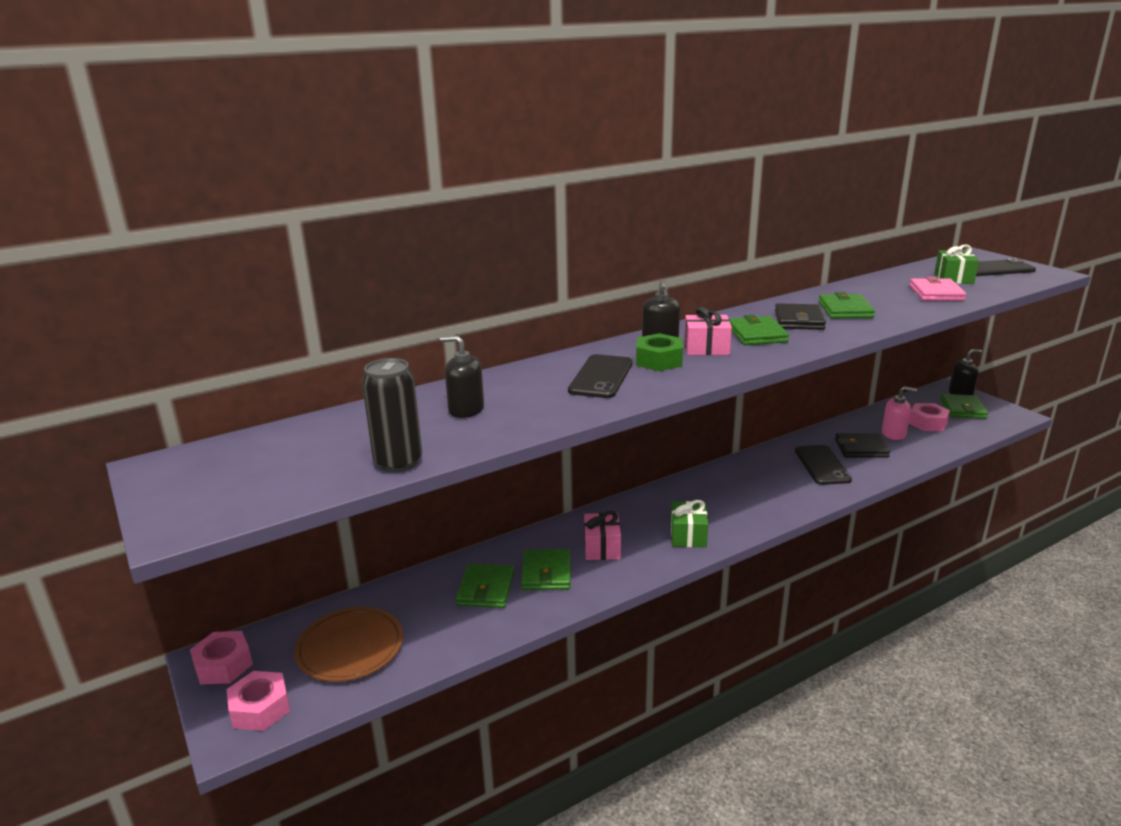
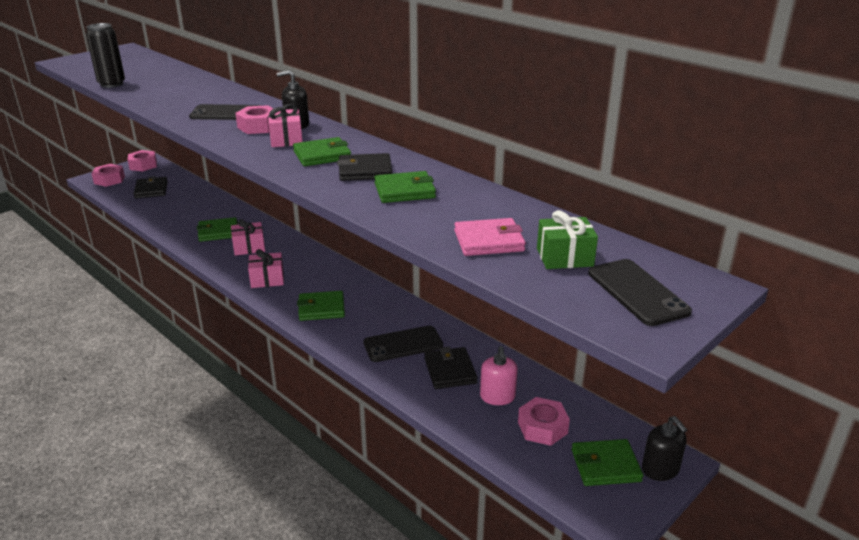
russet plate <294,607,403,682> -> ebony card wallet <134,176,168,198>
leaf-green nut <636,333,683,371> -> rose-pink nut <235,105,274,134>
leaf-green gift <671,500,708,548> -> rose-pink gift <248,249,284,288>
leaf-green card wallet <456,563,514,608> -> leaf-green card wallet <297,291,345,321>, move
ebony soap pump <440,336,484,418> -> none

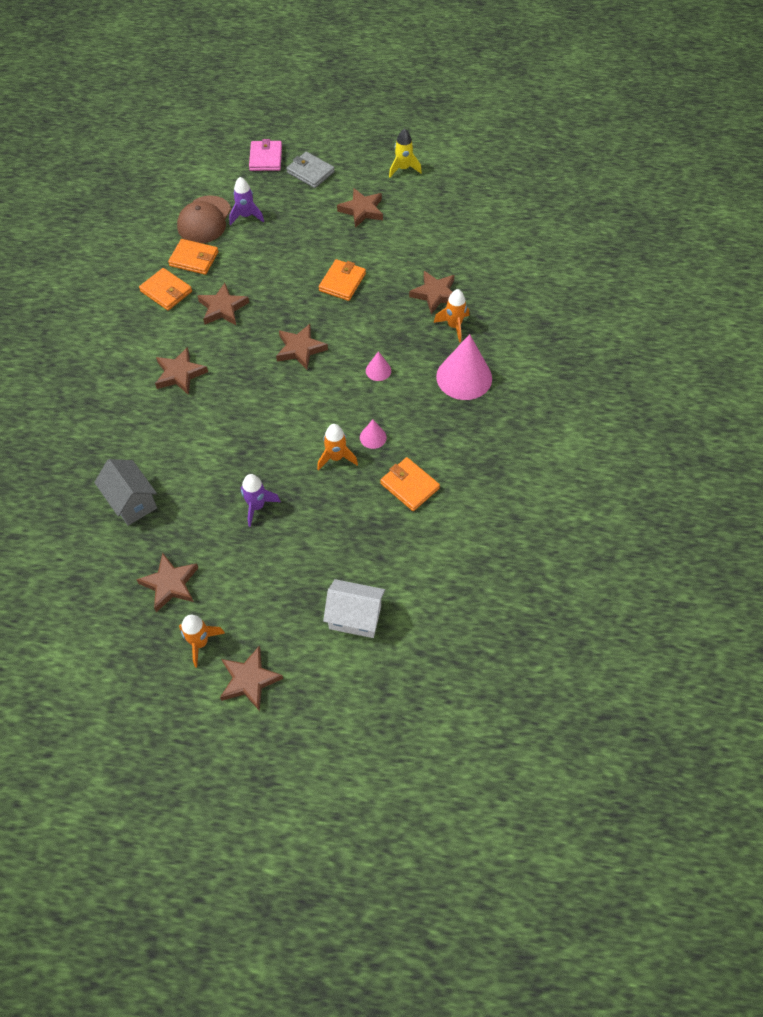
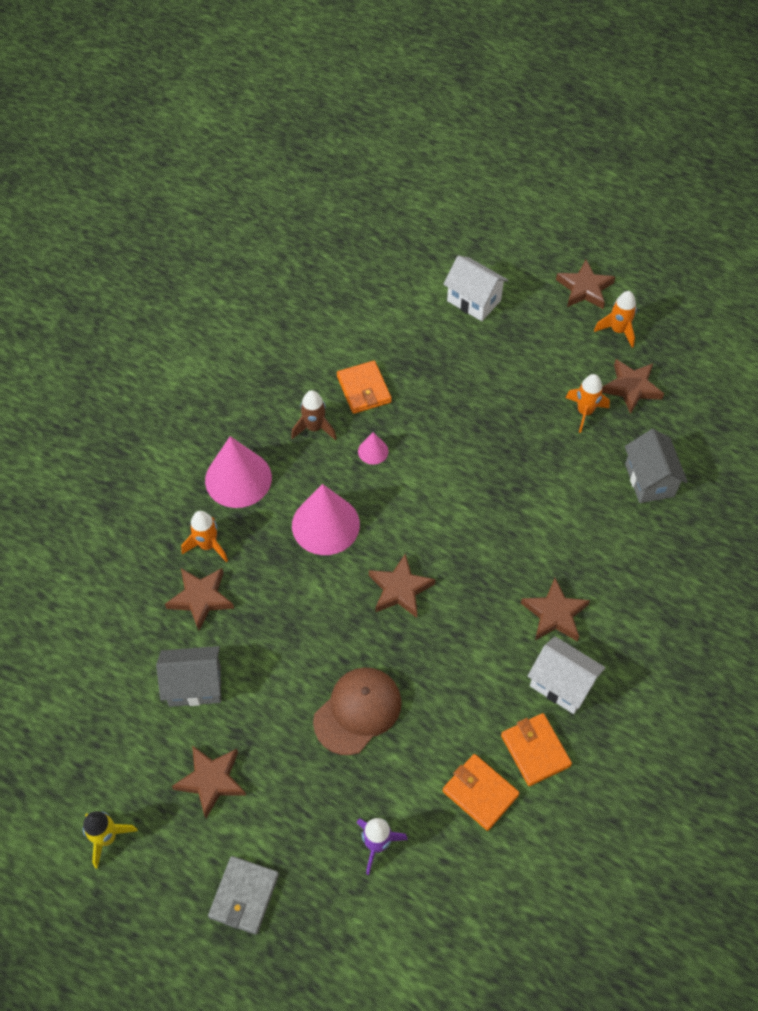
none -> ash-grey house <156,646,221,707>
ash-grey card wallet <286,152,335,188> -> ash-grey card wallet <208,856,279,935>, 45 degrees clockwise
none -> russet spaceship <291,390,337,440>
rose-pink cone <366,351,391,381> -> rose-pink cone <292,484,360,555>, x2.15
russet peaked cap <177,195,231,243> -> russet peaked cap <313,667,401,755>, move
none -> white house <528,636,605,714>
orange-coloured spaceship <317,424,358,471> -> orange-coloured spaceship <566,374,610,433>, move
russet five-pointed star <197,283,249,325> -> none
royal purple spaceship <240,474,281,527> -> none
rose-pink card wallet <249,139,282,171> -> none
orange-coloured card wallet <319,259,366,301> -> none

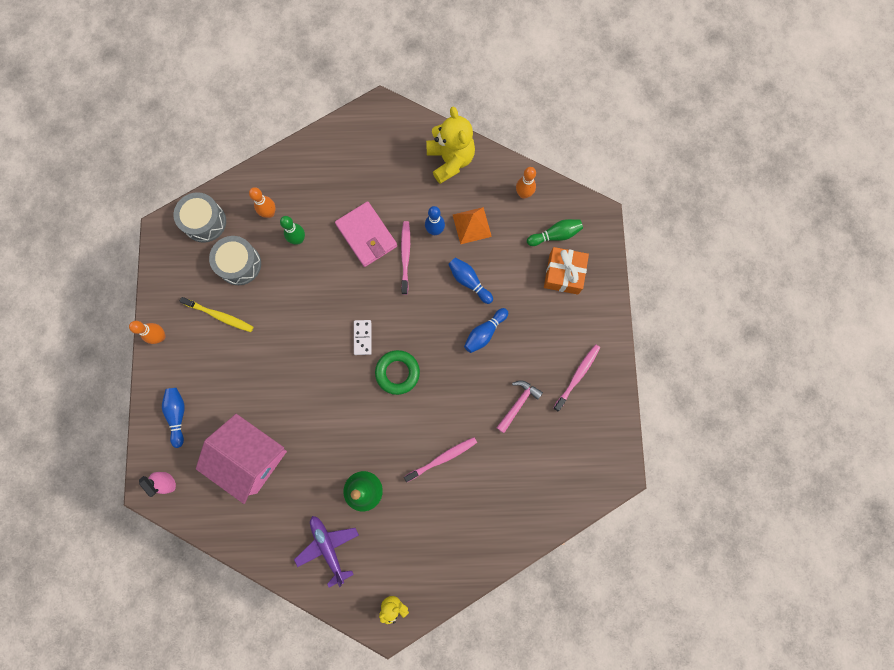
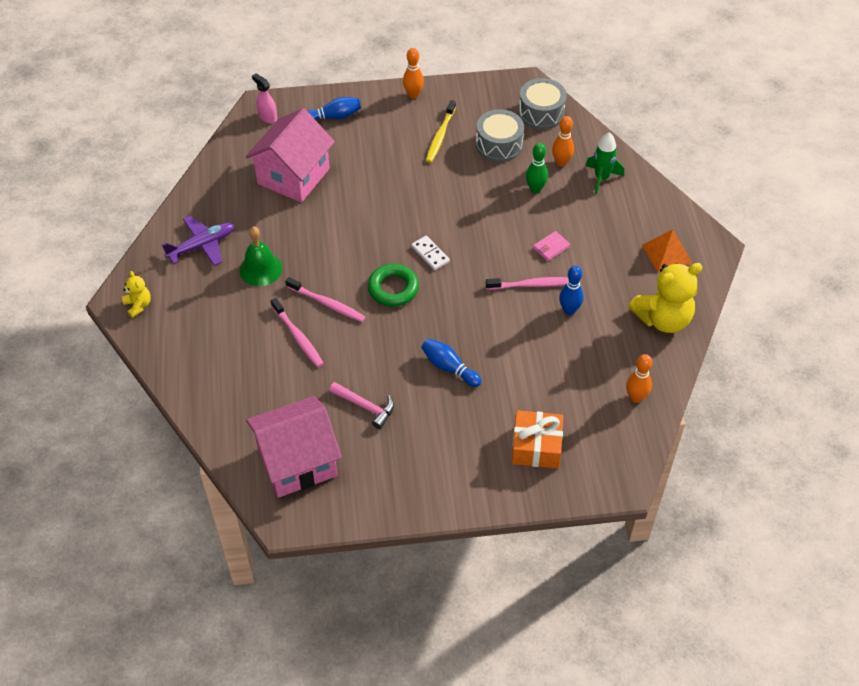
none -> rose-pink house <246,396,342,498>
rose-pink spray bottle <139,472,176,497> -> rose-pink spray bottle <252,73,277,123>, 90 degrees clockwise
rose-pink toothbrush <553,344,600,412> -> rose-pink toothbrush <285,277,365,322>, move
white domino tile <354,320,372,355> -> white domino tile <411,236,450,270>, 60 degrees clockwise
rose-pink card wallet <335,201,397,267> -> rose-pink card wallet <533,231,570,261>, x0.48
none -> leaf-green spaceship <585,132,624,195>
orange-coloured pyramid shape <453,207,492,244> -> orange-coloured pyramid shape <642,229,692,273>, move
cobalt bowling pin <448,258,493,304> -> none
leaf-green bowling pin <527,219,583,246> -> none

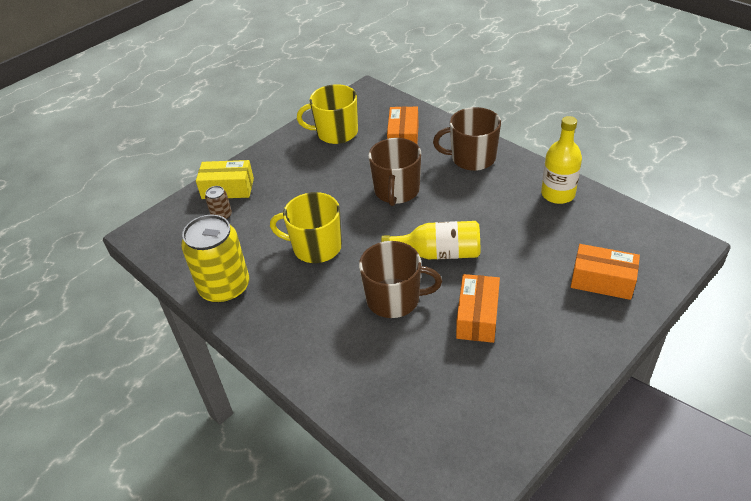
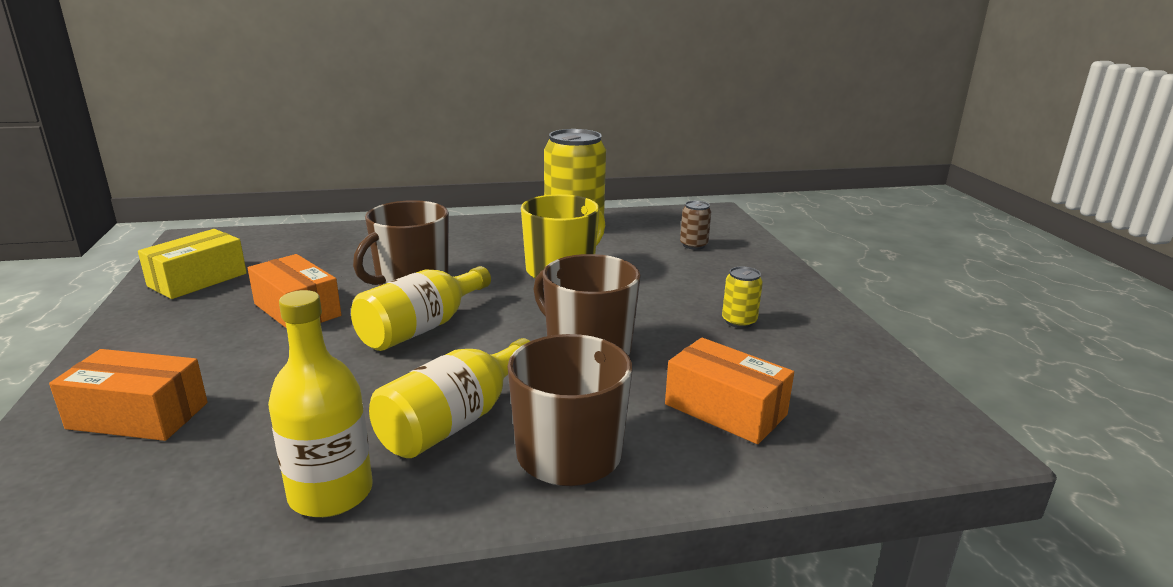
orange-coloured parcel <571,244,640,300> -> orange-coloured parcel <49,349,208,441>, 45 degrees clockwise
yellow parcel <196,160,254,199> -> yellow parcel <138,229,247,299>, move
none -> yellow flask <369,338,530,458>
none -> yellow soda can <722,267,763,328>
yellow mug <297,84,358,144> -> none

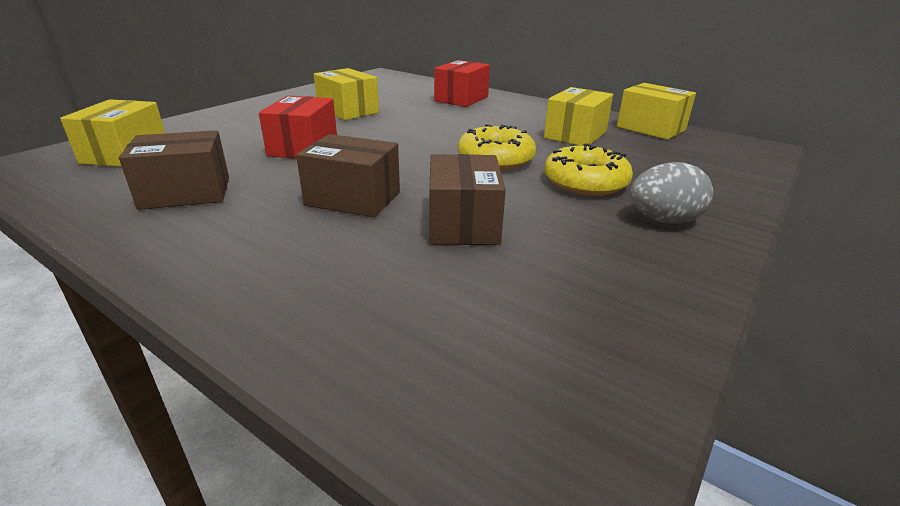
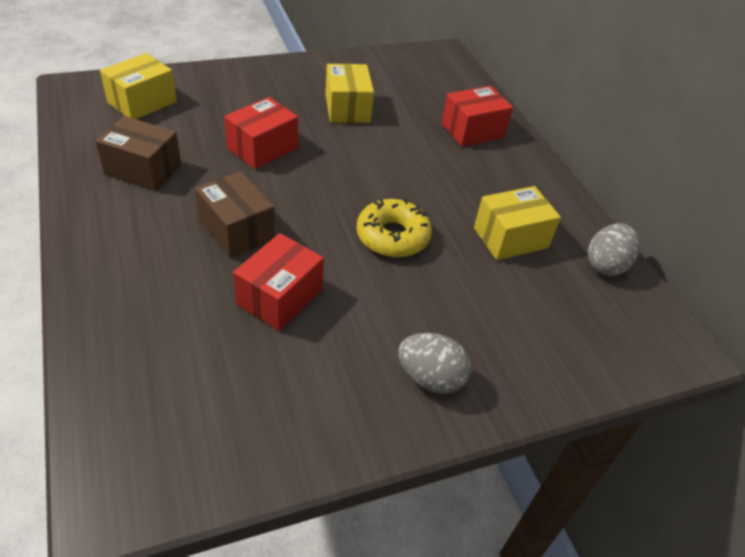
russet parcel <429,154,506,245> -> crimson parcel <233,233,324,331>
yellow parcel <617,83,696,140> -> ash-grey egg <588,223,640,276>
yellow doughnut <544,143,633,196> -> none

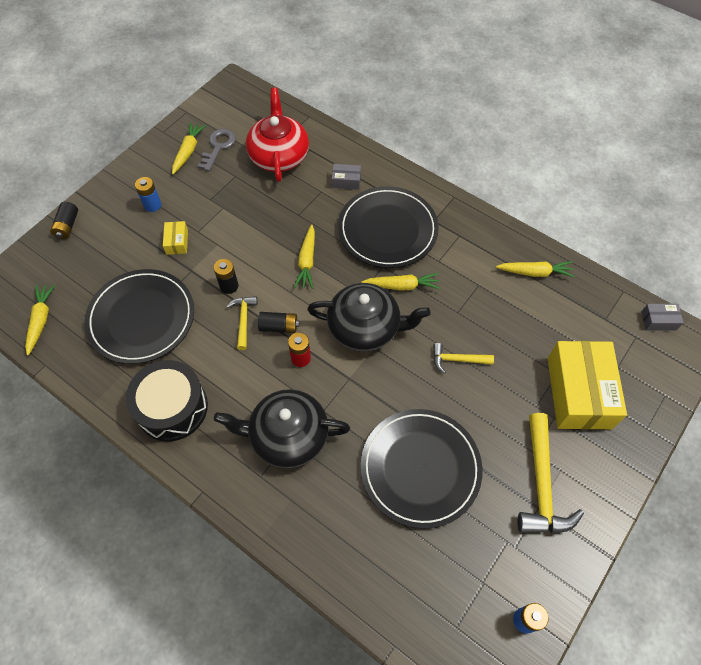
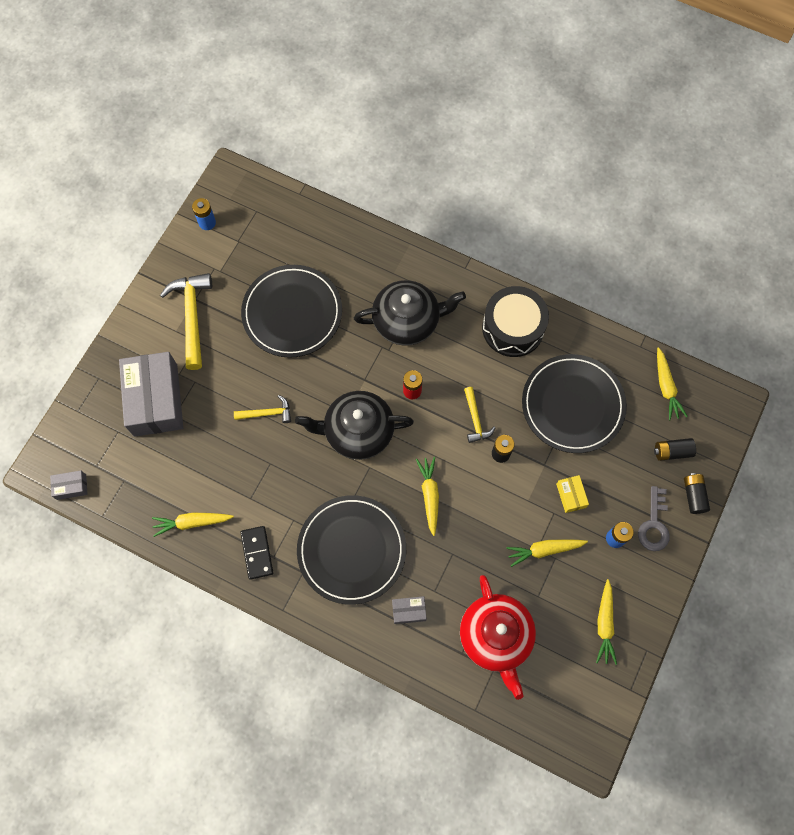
yellow parcel <548,341,627,430> -> ash-grey parcel <119,352,183,437>
none -> ebony domino tile <240,526,273,580>
yellow toy carrot <362,273,441,291> -> yellow toy carrot <506,539,588,567>, move
ash-grey door key <198,128,236,171> -> ash-grey door key <638,486,670,551>, move
ebony power cell <258,312,299,333> -> ebony power cell <654,438,696,461>, move

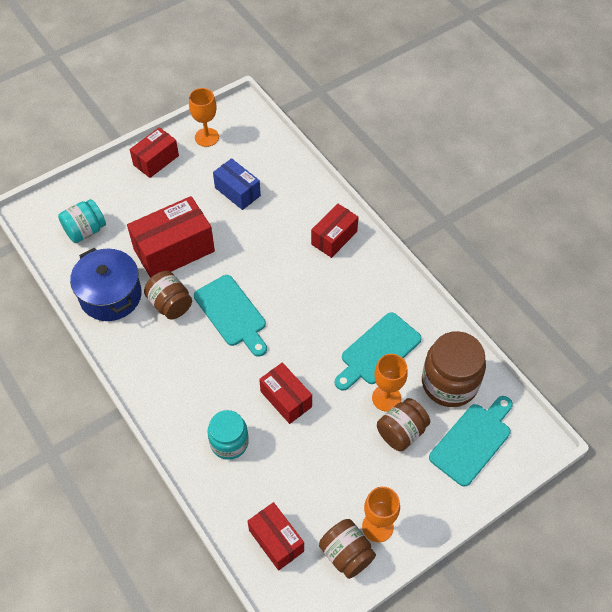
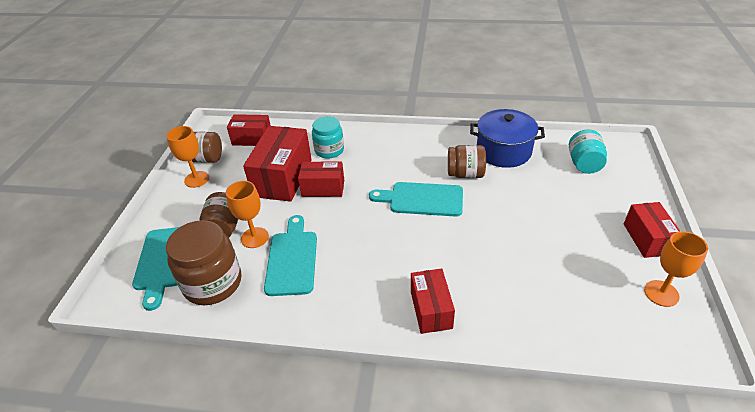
crimson parcel <127,196,215,278> -> crimson parcel <243,126,312,202>, move
cobalt parcel <213,158,261,210> -> none

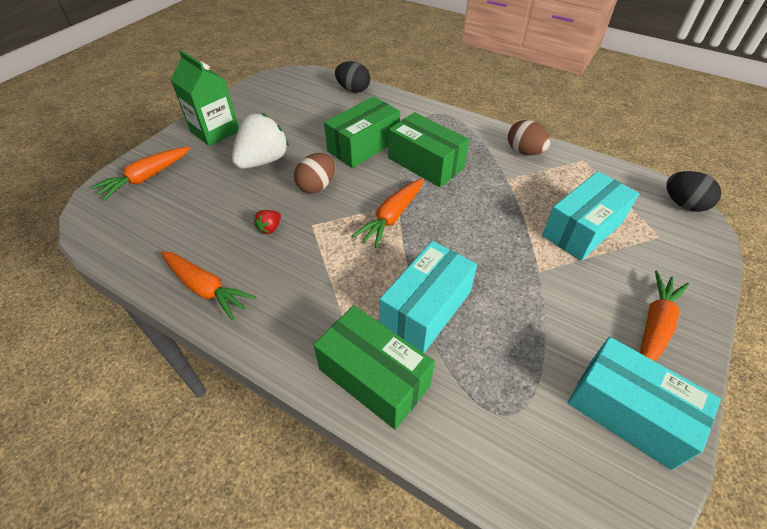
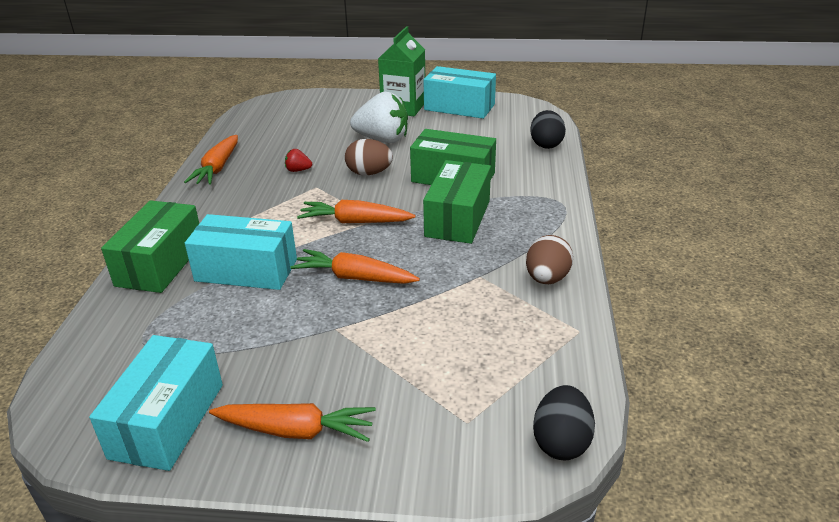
orange-coloured toy carrot <91,147,190,201> -> orange-coloured toy carrot <291,249,420,284>, move
turquoise parcel <542,171,639,261> -> turquoise parcel <423,66,496,119>, move

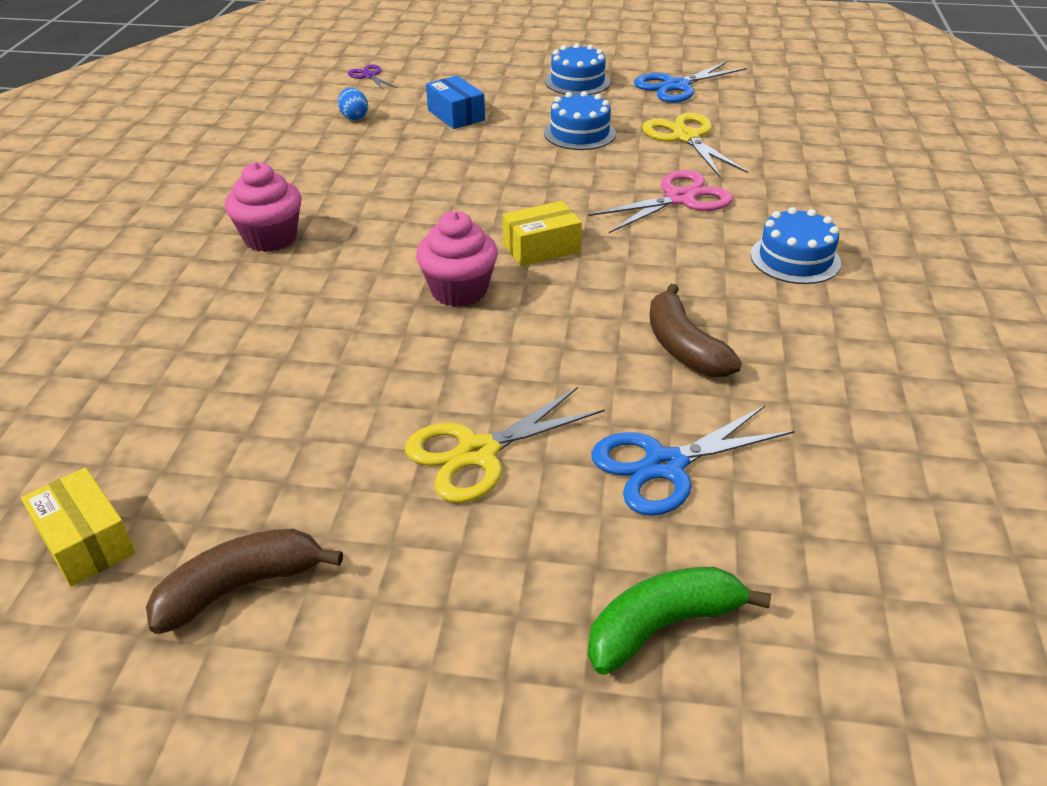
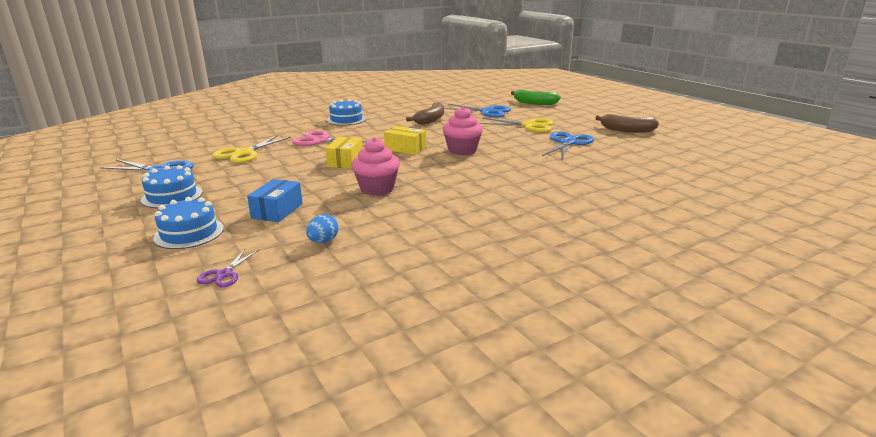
cobalt cake <544,91,616,150> -> cobalt cake <153,197,224,249>, move
yellow parcel <21,467,135,587> -> yellow parcel <325,137,363,169>, move
rose-pink cupcake <225,162,302,252> -> rose-pink cupcake <352,137,400,196>, move
none -> cobalt shears <542,131,594,159>

